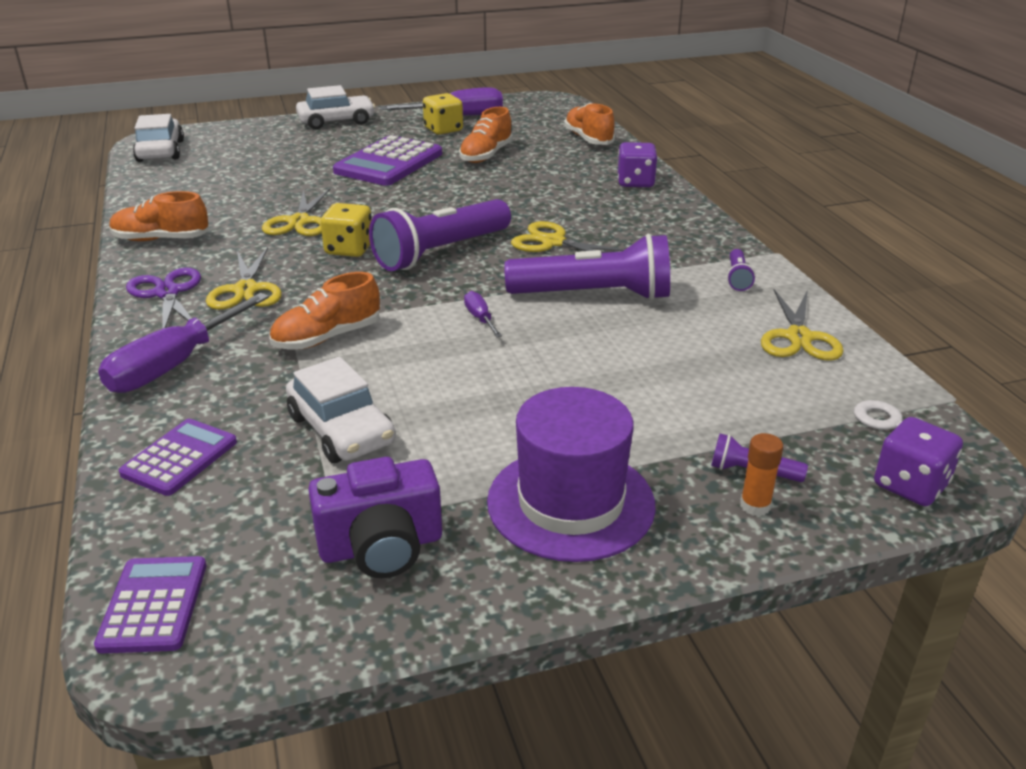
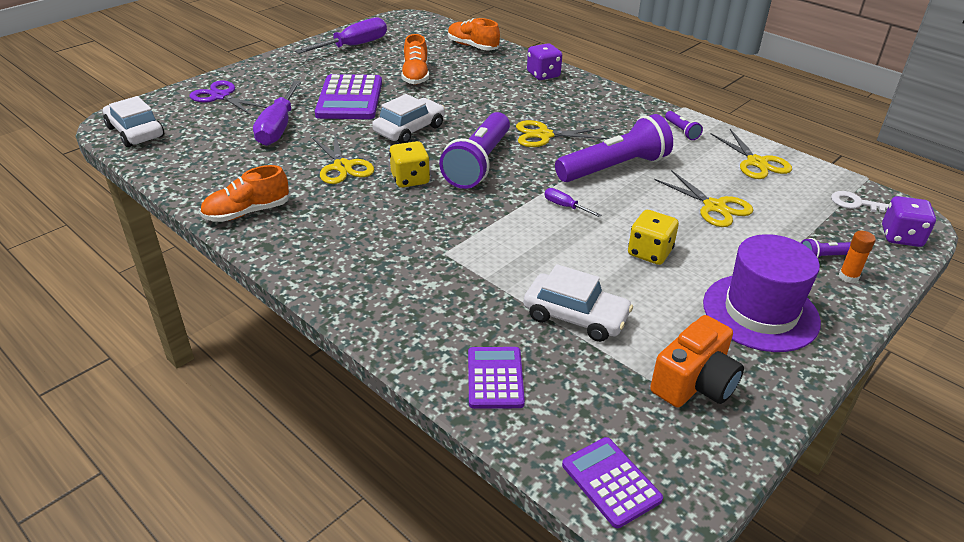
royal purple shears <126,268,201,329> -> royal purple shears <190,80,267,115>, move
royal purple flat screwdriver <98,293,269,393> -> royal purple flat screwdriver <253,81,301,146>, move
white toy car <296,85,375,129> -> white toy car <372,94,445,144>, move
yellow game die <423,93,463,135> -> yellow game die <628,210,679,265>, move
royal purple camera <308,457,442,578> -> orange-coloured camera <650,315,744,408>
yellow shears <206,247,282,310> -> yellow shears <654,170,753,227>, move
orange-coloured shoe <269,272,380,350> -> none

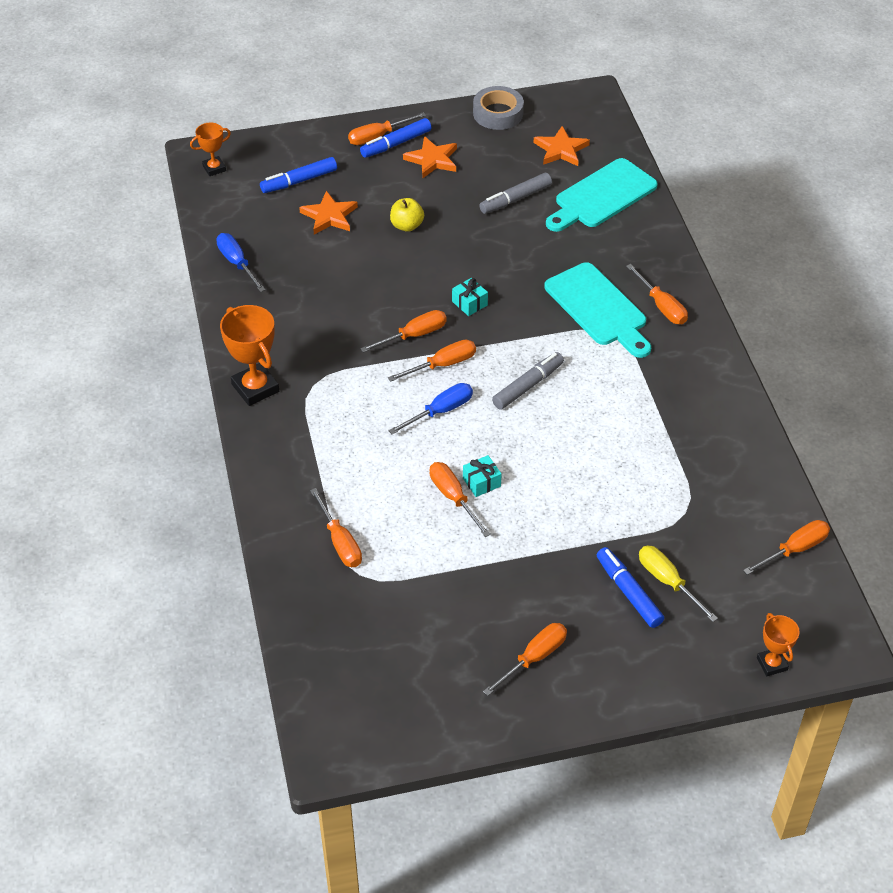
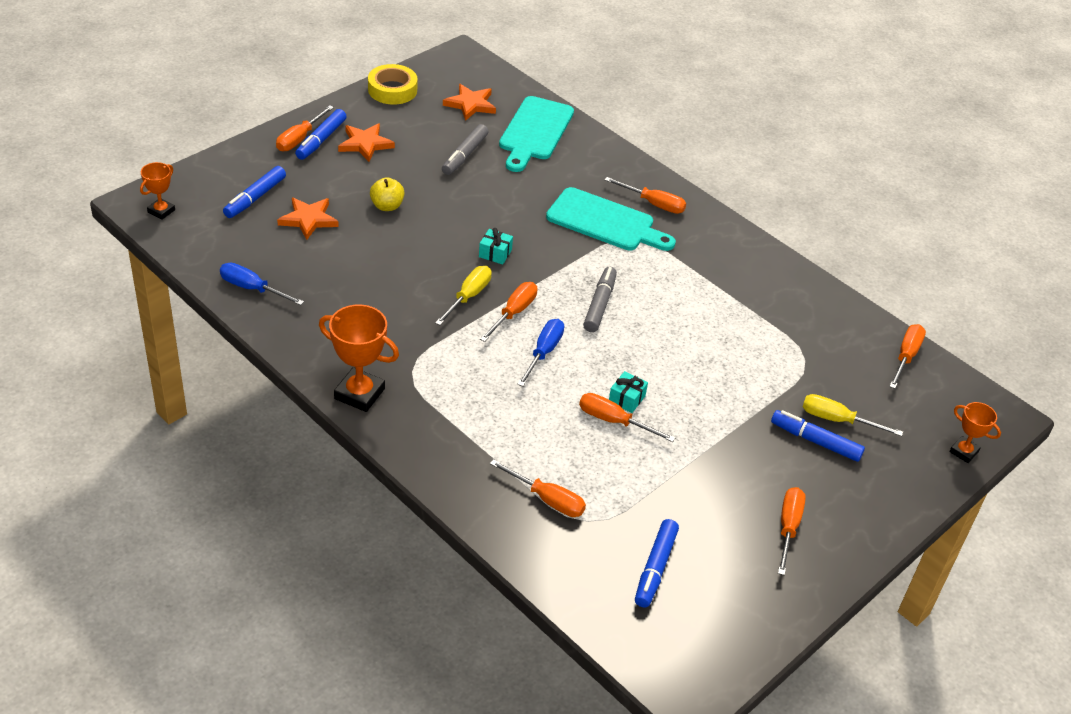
ash-grey sticky tape <473,86,524,130> -> yellow sticky tape <368,64,418,105>
orange-coloured flat screwdriver <360,310,447,353> -> yellow flat screwdriver <435,266,492,325>
none -> cobalt marker pen <635,519,679,607>

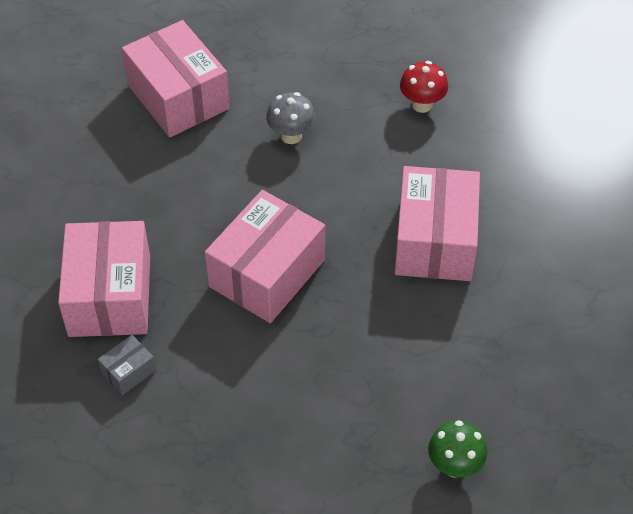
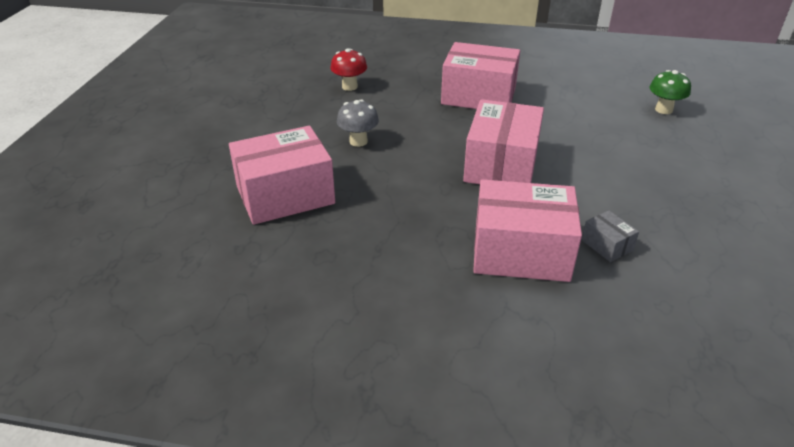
rose-pink parcel <205,190,325,323> -> rose-pink parcel <463,99,544,184>, 60 degrees clockwise

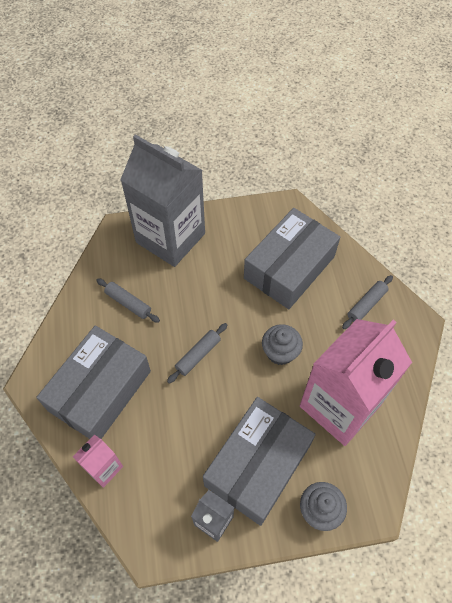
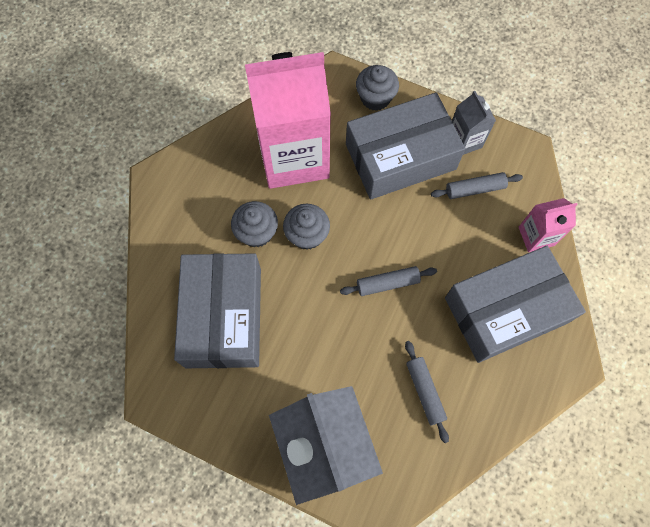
ash-grey parcel <244,208,340,309> -> ash-grey parcel <174,253,261,368>, 75 degrees counterclockwise
none -> ash-grey cupcake <231,201,278,247>
ash-grey pastry roller <342,275,393,329> -> ash-grey pastry roller <431,172,523,199>, move

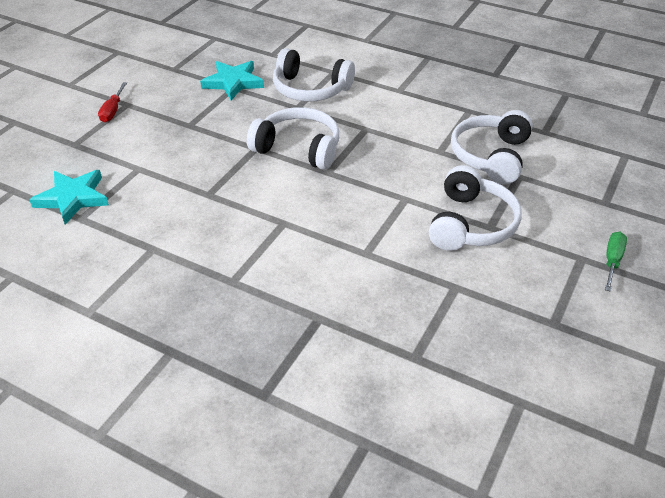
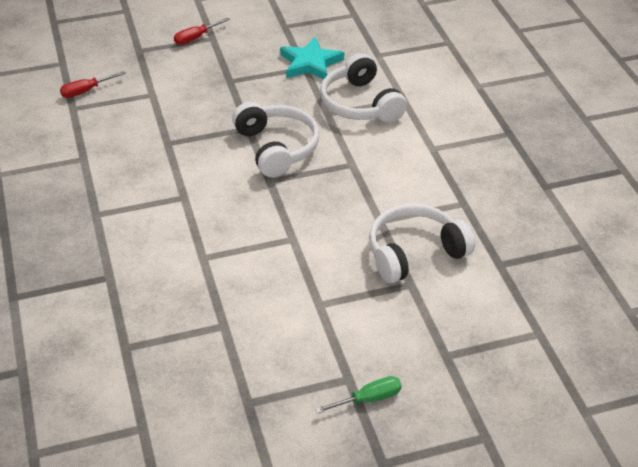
turquoise five-pointed star <29,170,109,225> -> crimson flat screwdriver <60,71,126,98>
white over-ear headphones <429,165,522,251> -> none

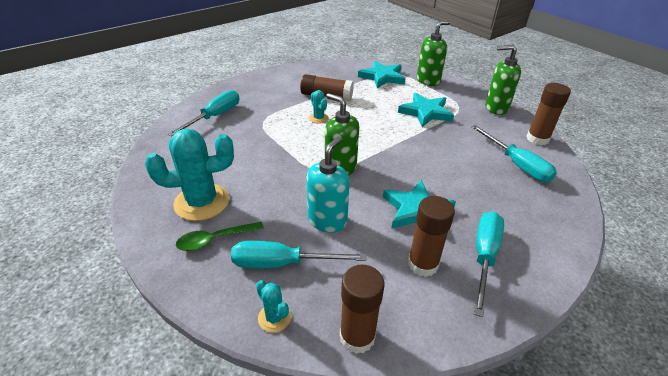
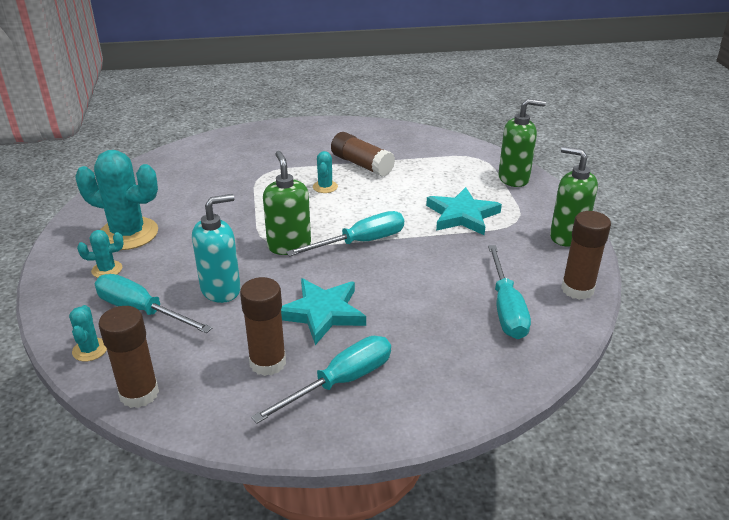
leaf-green spoon <176,222,264,251> -> turquoise saguaro cactus <77,230,124,278>
turquoise flat screwdriver <168,90,239,136> -> turquoise flat screwdriver <286,211,404,256>, move
turquoise five-pointed star <358,61,406,88> -> none

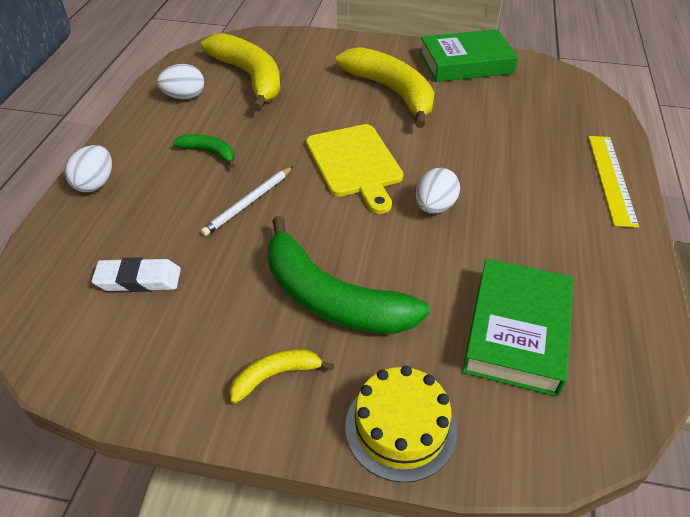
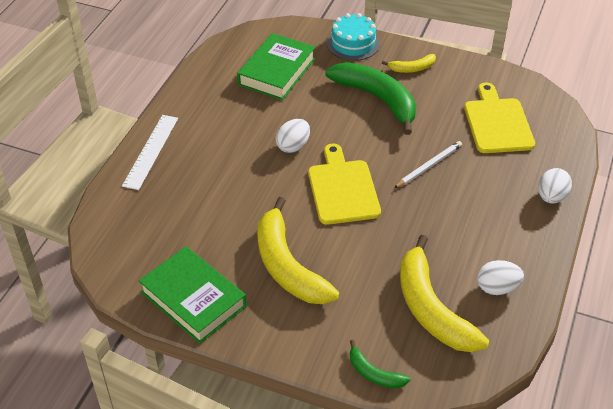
yellow ruler <588,136,639,228> -> white ruler <122,115,178,190>
leaf-green hardcover <419,29,518,82> -> leaf-green hardcover <139,246,247,344>, 45 degrees clockwise
yellow cake <345,366,457,483> -> turquoise cake <327,13,380,61>
leaf-green banana <173,134,235,168> -> leaf-green banana <350,340,410,388>, move
white gum eraser <91,257,181,292> -> yellow bread board <464,83,535,153>

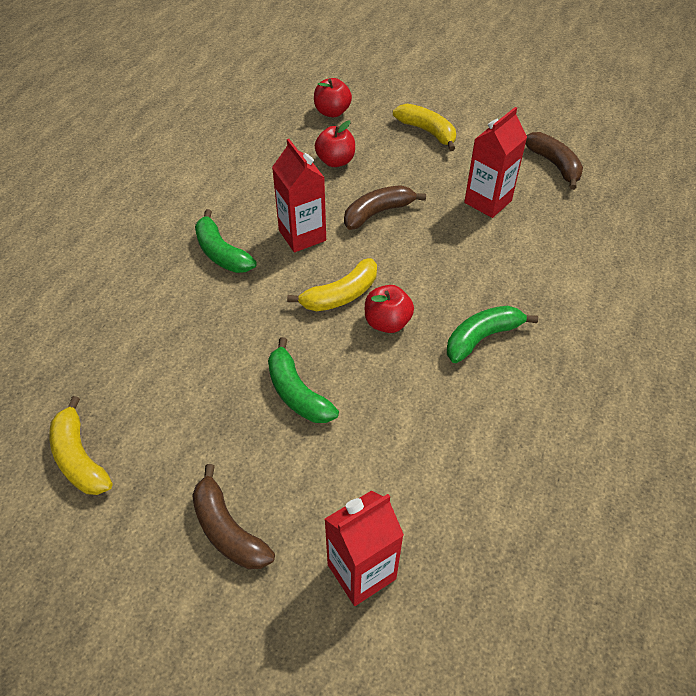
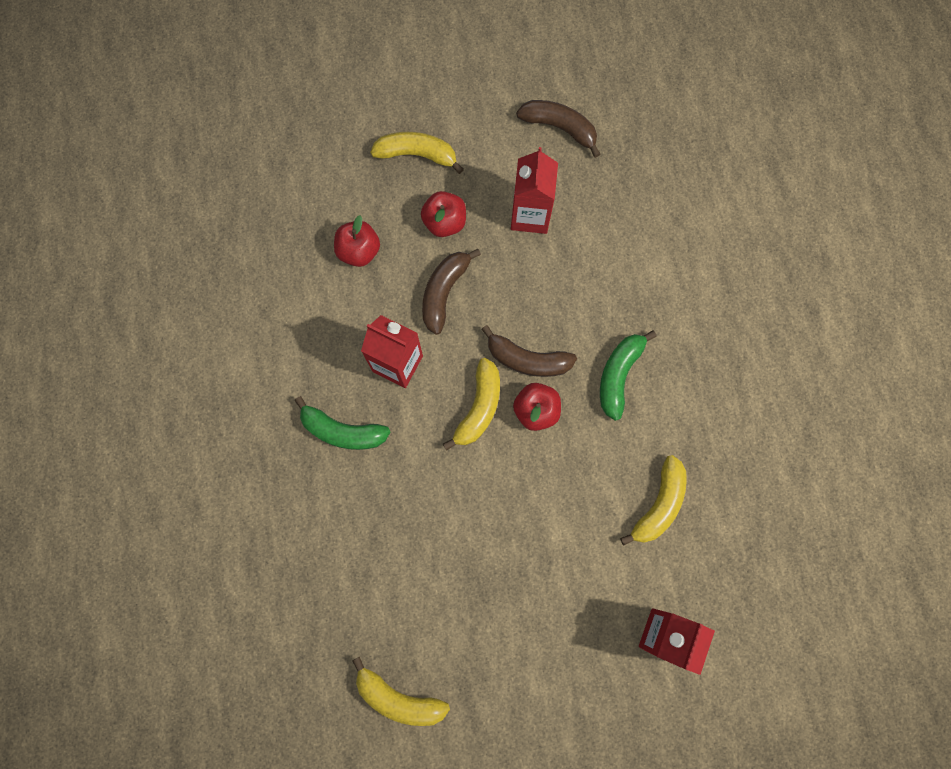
crimson toy apple <314,78,352,117> -> crimson toy apple <421,191,466,237>, move
russet banana <192,464,275,569> -> russet banana <481,325,577,377>, move
none -> yellow banana <620,455,687,546>
leaf-green banana <268,337,339,423> -> none

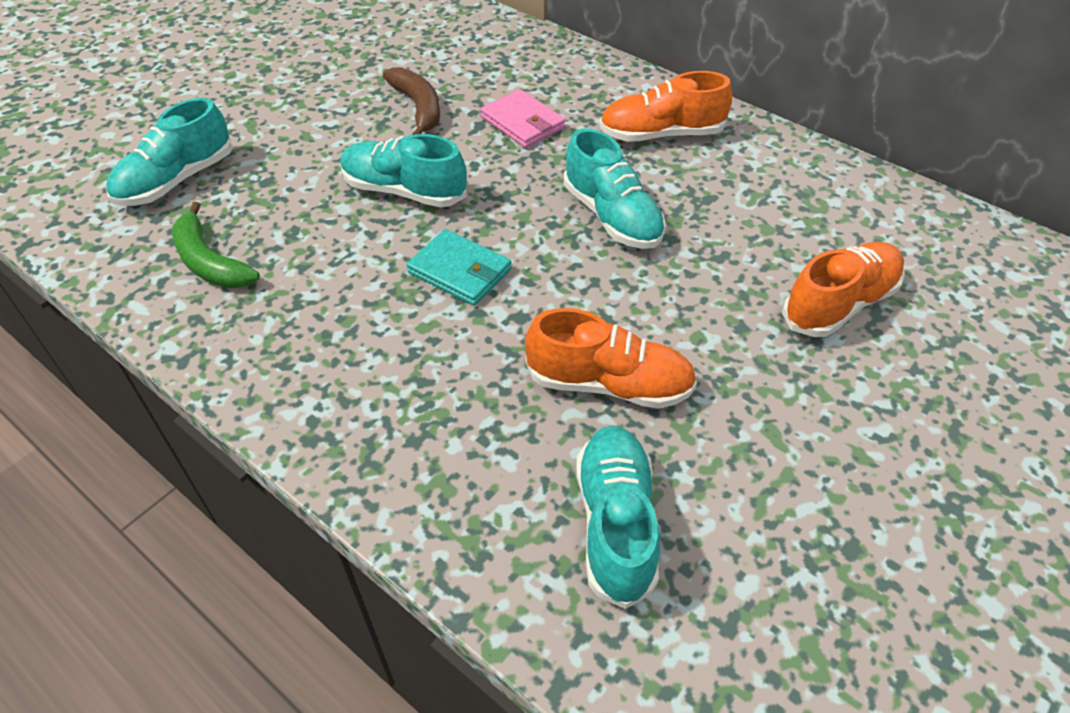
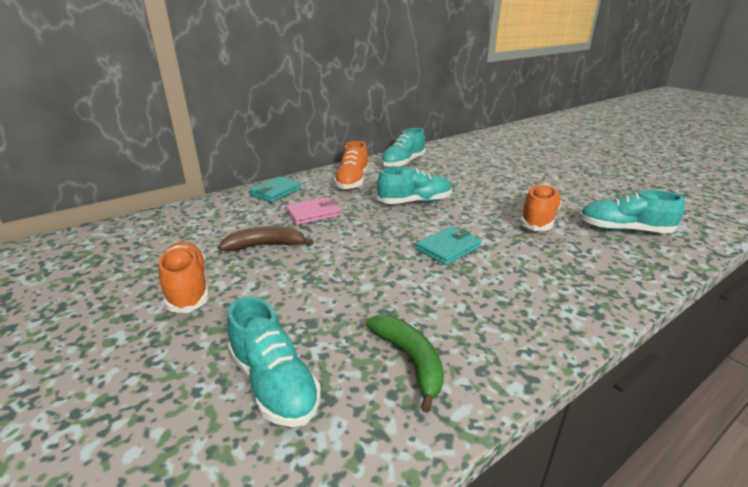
orange-coloured shoe <782,242,905,337> -> orange-coloured shoe <159,242,209,313>, move
none -> turquoise card wallet <249,176,302,202>
leaf-green banana <172,202,260,288> -> leaf-green banana <366,315,444,413>, 90 degrees counterclockwise
turquoise shoe <340,134,467,208> -> turquoise shoe <381,128,426,168>, move

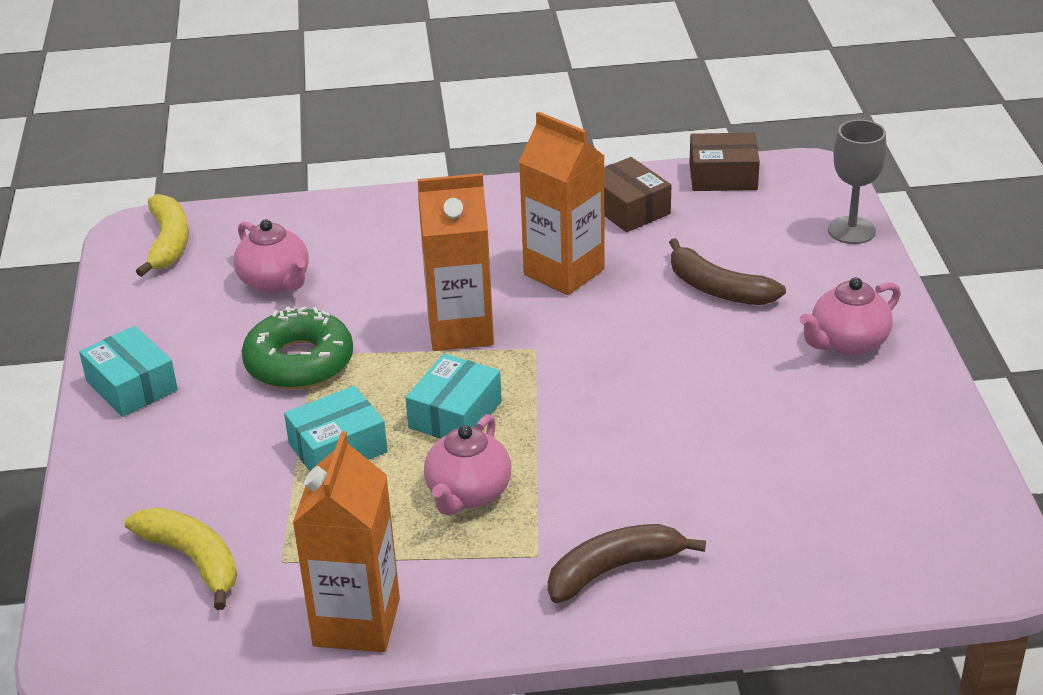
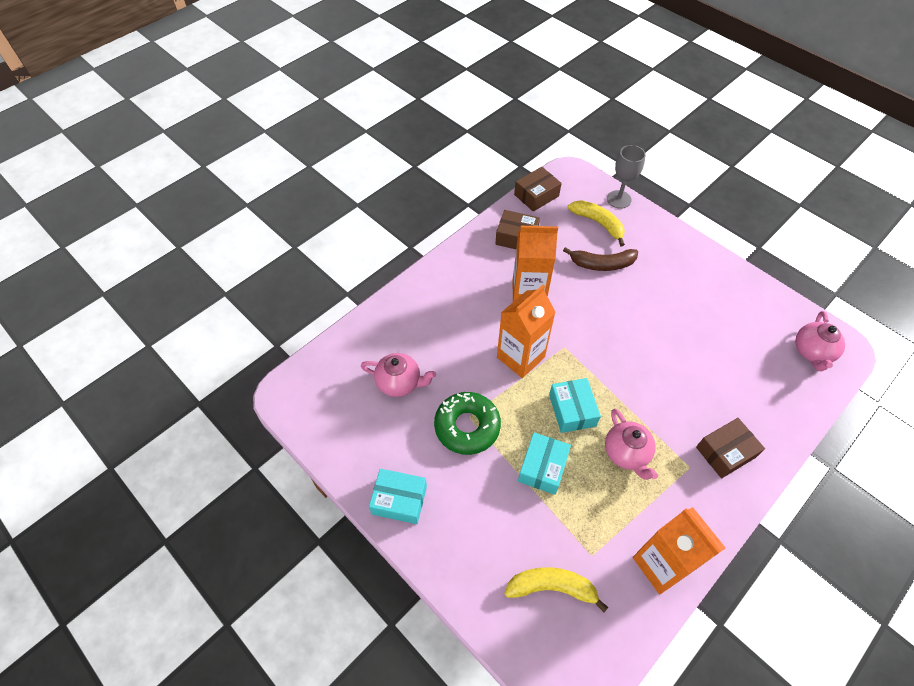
yellow banana <136,194,189,277> -> yellow banana <568,200,625,246>, move
russet banana <548,524,706,603> -> russet parcel <696,418,765,478>
rose-pink china teapot <799,277,901,356> -> rose-pink china teapot <795,311,845,371>, move

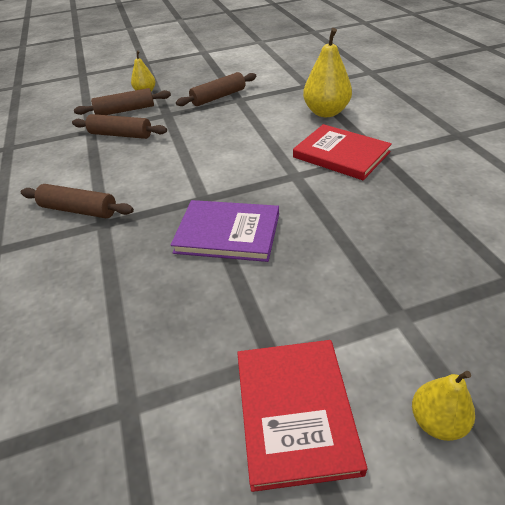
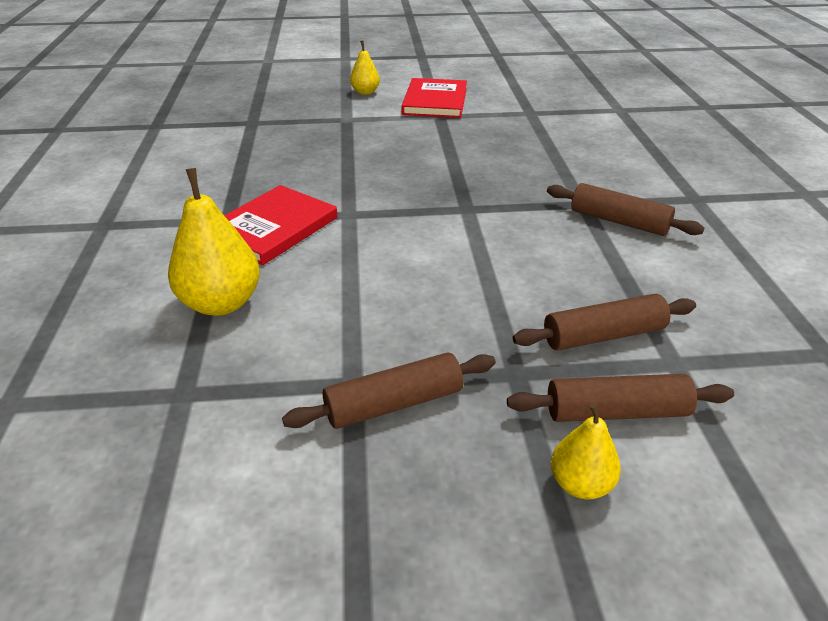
crimson hardcover <293,124,392,180> -> crimson hardcover <224,185,338,265>, 75 degrees clockwise
russet pastry roller <72,114,167,139> -> russet pastry roller <513,294,696,351>, 45 degrees counterclockwise
royal purple hardcover <171,200,279,262> -> none

